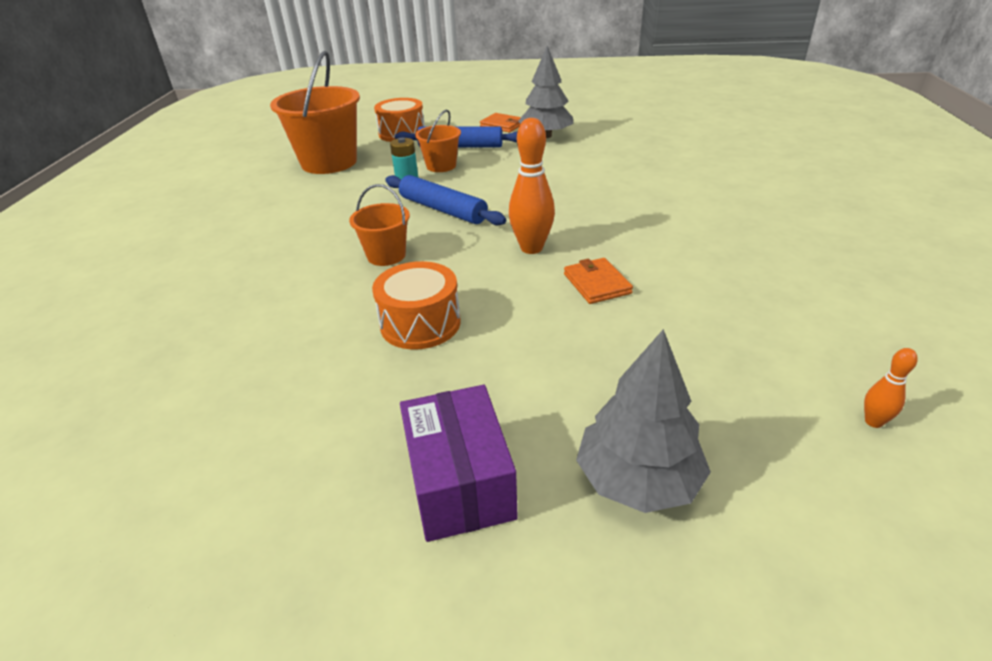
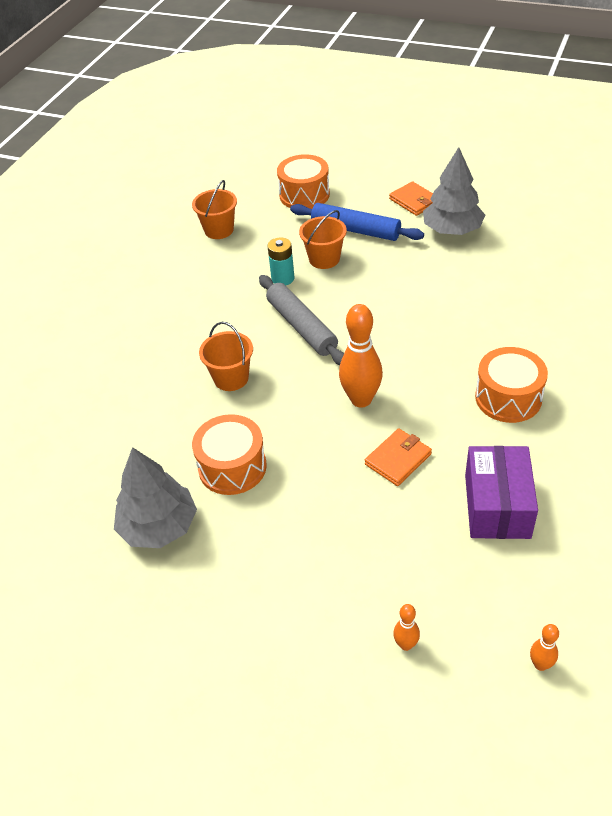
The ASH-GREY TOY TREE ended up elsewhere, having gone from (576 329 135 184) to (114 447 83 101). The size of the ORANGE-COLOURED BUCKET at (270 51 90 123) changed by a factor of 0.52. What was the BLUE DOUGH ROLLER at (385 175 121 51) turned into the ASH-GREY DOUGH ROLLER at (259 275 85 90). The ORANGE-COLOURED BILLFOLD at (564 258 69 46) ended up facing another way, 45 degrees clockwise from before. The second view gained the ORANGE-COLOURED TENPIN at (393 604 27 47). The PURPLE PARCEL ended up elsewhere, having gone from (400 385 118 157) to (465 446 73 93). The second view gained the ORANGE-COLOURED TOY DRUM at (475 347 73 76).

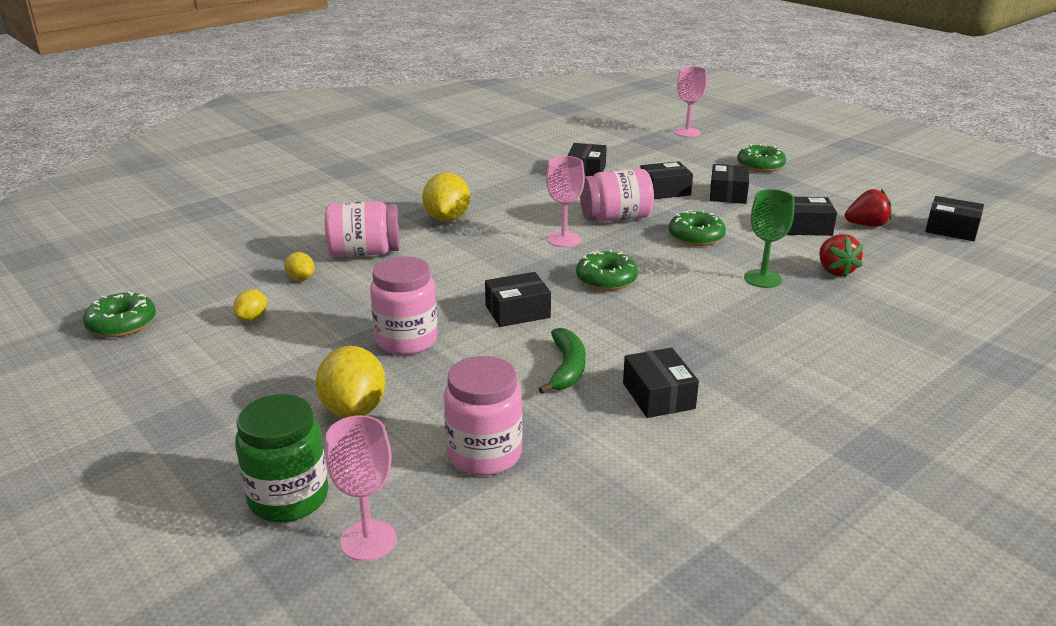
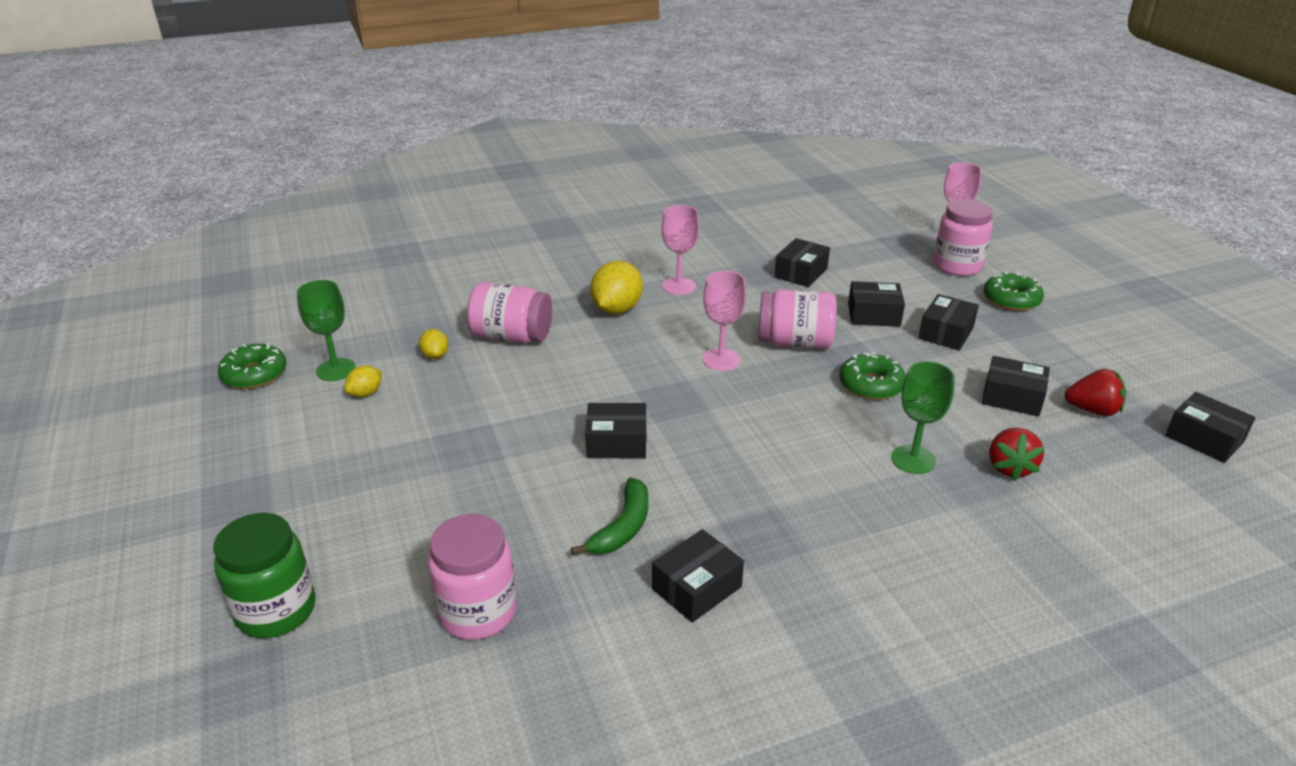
The second view gained the GREEN WINE GLASS at (297 280 59 101). The EBONY PARCEL at (623 348 76 70) ended up facing another way, 45 degrees clockwise from before. The ROSE-PINK WINE GLASS ended up elsewhere, having gone from (325 415 72 146) to (662 205 37 90). The ROSE-PINK JAM JAR ended up elsewhere, having gone from (370 256 68 99) to (933 199 60 77). The second view lost the YELLOW TOY LEMON at (316 346 70 72). The second view lost the GREEN DOUGHNUT at (576 250 62 41).

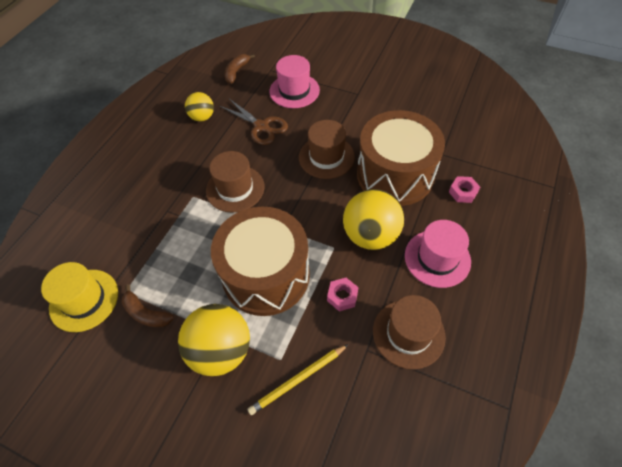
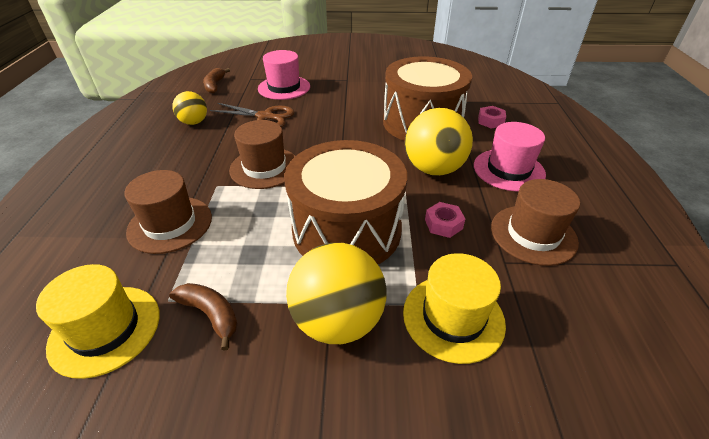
The BROWN HAT ended up elsewhere, having gone from (299 120 56 59) to (124 170 88 84). The BROWN TOY BANANA at (121 284 53 43) ended up facing another way, 150 degrees counterclockwise from before. Where the YELLOW PENCIL stood at (247 344 101 71), the YELLOW HAT came to stand at (403 253 103 111).

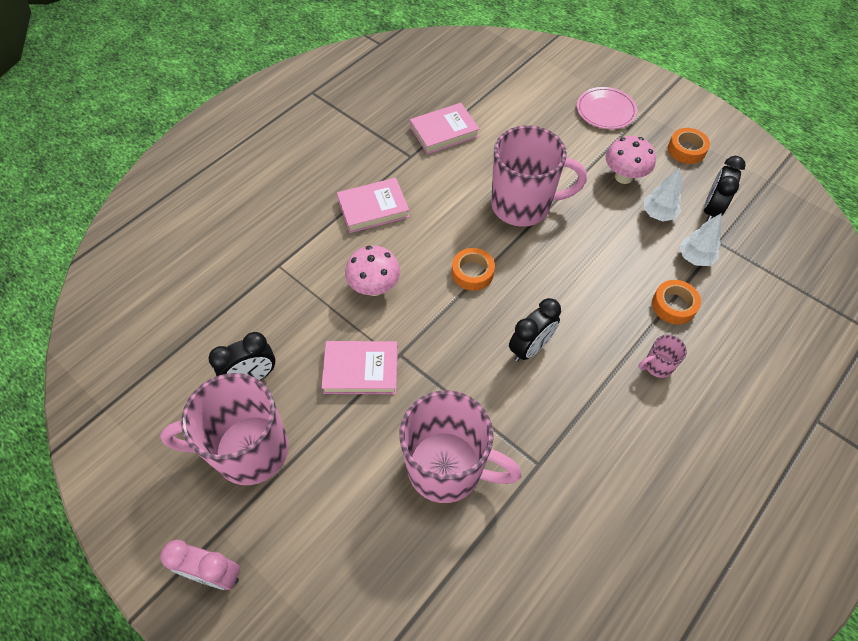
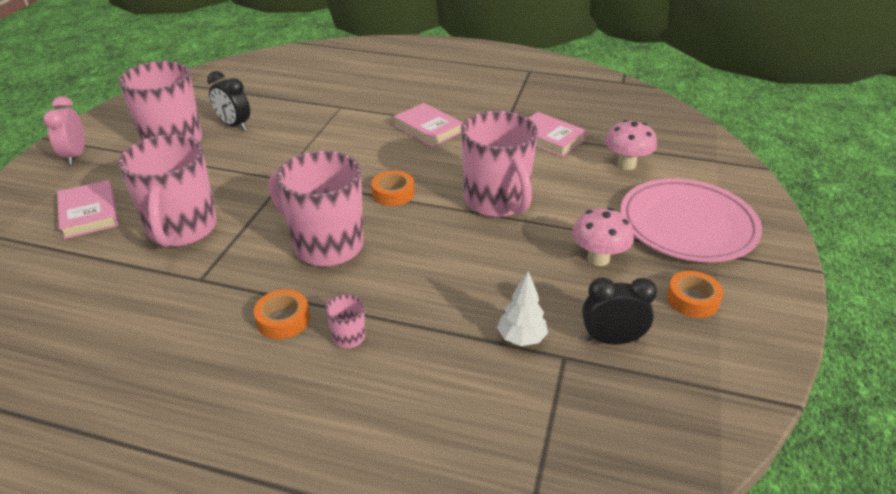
The ROSE-PINK HARDBACK ended up elsewhere, having gone from (321 341 77 53) to (57 180 62 59). The ORANGE-COLOURED TAPE ended up elsewhere, having gone from (652 280 49 44) to (254 290 56 49). Where the EBONY CLOCK stood at (509 298 52 64), the ROSE-PINK TEA MUG came to stand at (269 151 95 115). The ROSE-PINK FUNGUS ended up elsewhere, having gone from (345 246 55 50) to (605 120 52 50). The size of the ROSE-PINK FLAT DISH at (577 87 60 42) changed by a factor of 1.80. The second view lost the SNOW-WHITE TOY TREE at (643 168 39 53).

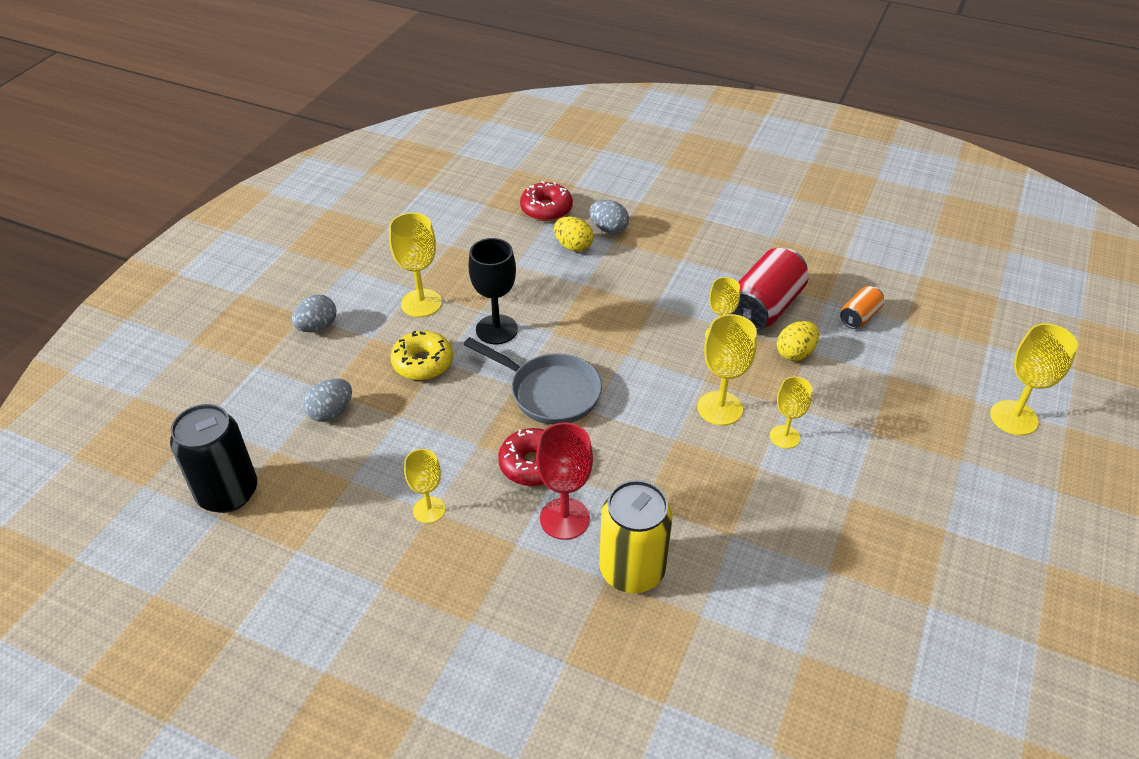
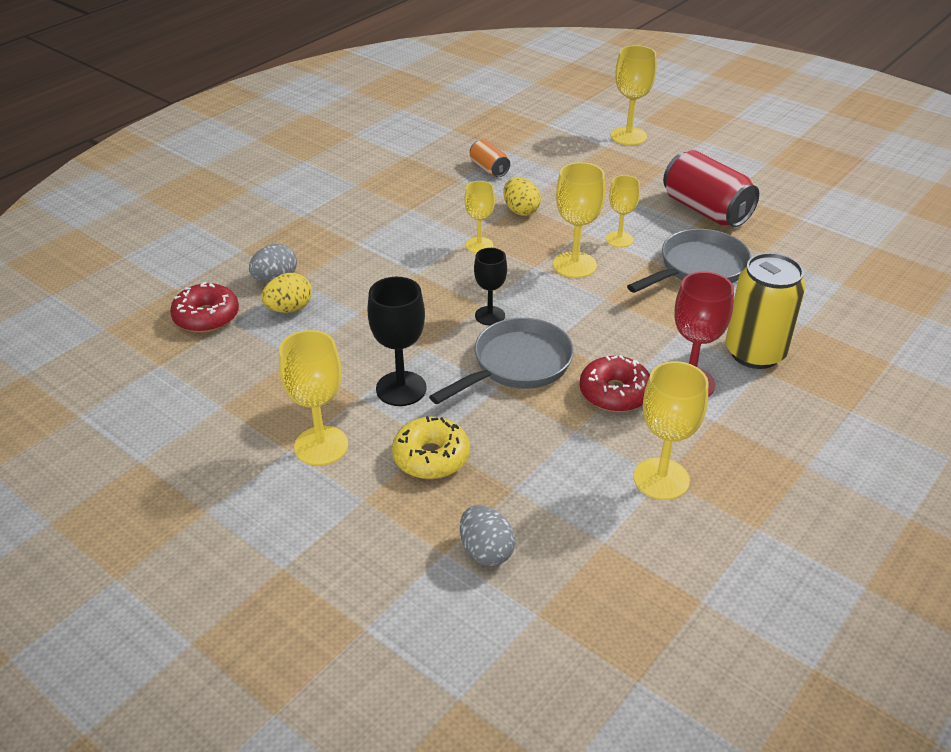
The second view gained the EBONY WINE GLASS at (474 248 33 77). The second view gained the ASH-GREY PAN at (627 229 124 64). The size of the YELLOW WINE GLASS at (404 449 41 74) changed by a factor of 1.53. The SCARLET CAN ended up elsewhere, having gone from (732 248 77 84) to (663 150 96 77). The second view lost the EBONY CAN at (170 404 87 109). The second view lost the ASH-GREY TOY EGG at (292 295 44 37).

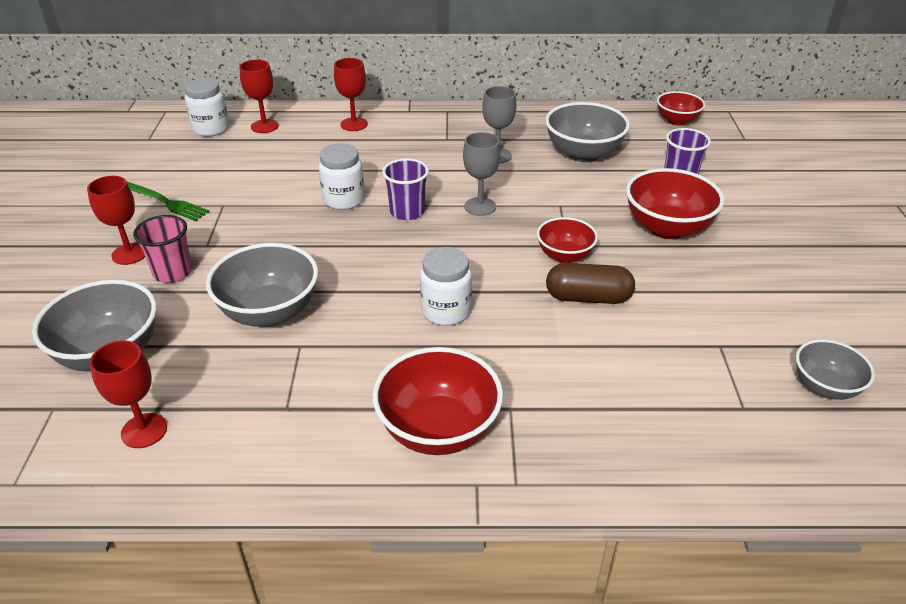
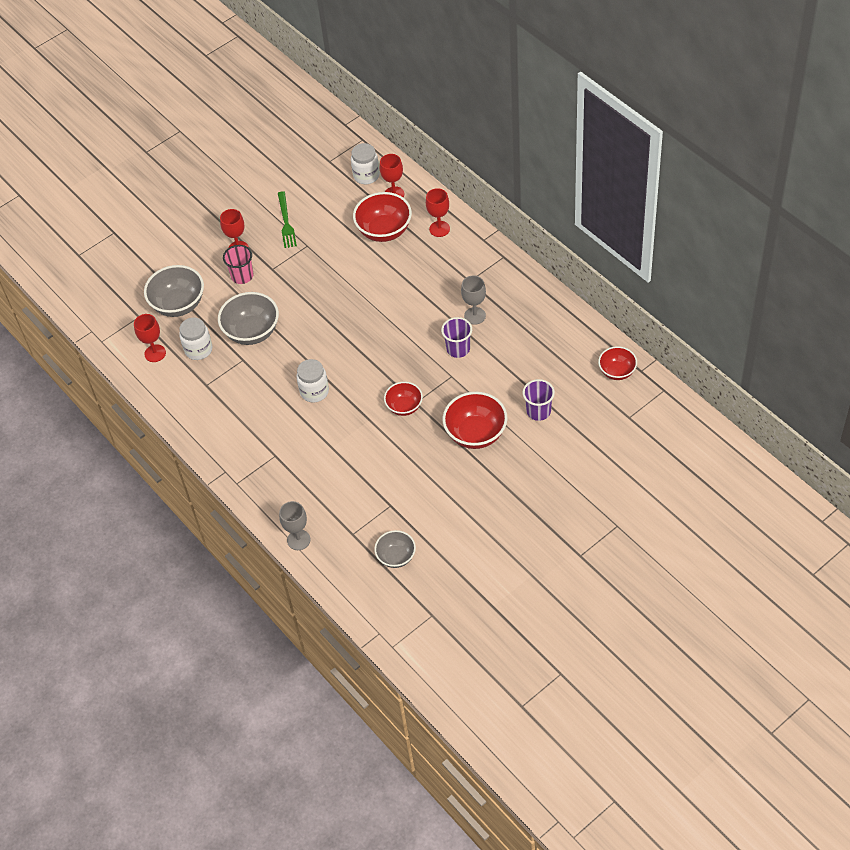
The SNOW-WHITE JAM JAR ended up elsewhere, having gone from (319 144 46 66) to (179 318 33 42). The ASH-GREY WINE GLASS ended up elsewhere, having gone from (463 132 37 84) to (279 501 32 49). The SCARLET BOWL ended up elsewhere, having gone from (372 347 131 108) to (353 192 59 50). The PURPLE TUMBLER ended up elsewhere, having gone from (382 158 47 62) to (441 317 31 41). The second view lost the ASH-GREY BOWL at (545 102 85 60). The second view lost the BROWN PILL SHAPE at (546 263 89 41).

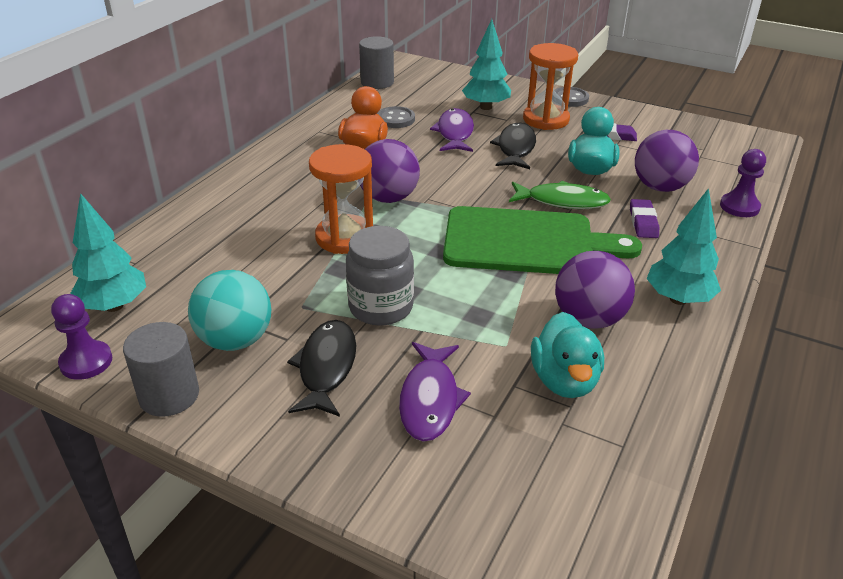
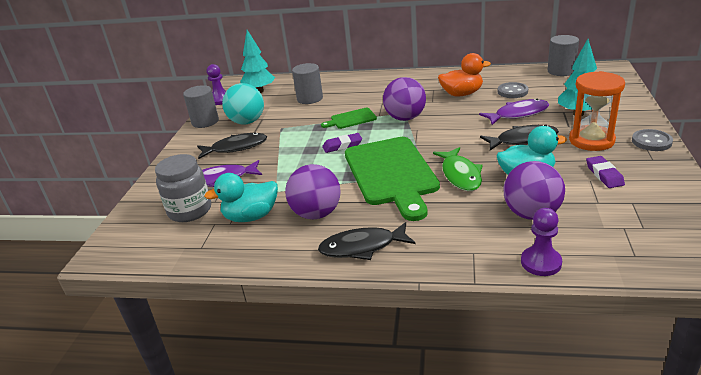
The ASH-GREY JAM JAR ended up elsewhere, having gone from (346 226 68 100) to (155 154 56 68). The second view gained the ASH-GREY SOLID CYLINDER at (292 63 31 41). Where the TEAL TOY TREE stood at (647 188 74 117), the EBONY FISH came to stand at (318 222 98 38). Where the ORANGE-COLOURED HOURGLASS stood at (309 144 64 110), the GREEN BREAD BOARD came to stand at (321 108 56 21). The PURPLE PENCIL ERASER ended up elsewhere, having gone from (630 199 29 39) to (322 133 40 20).

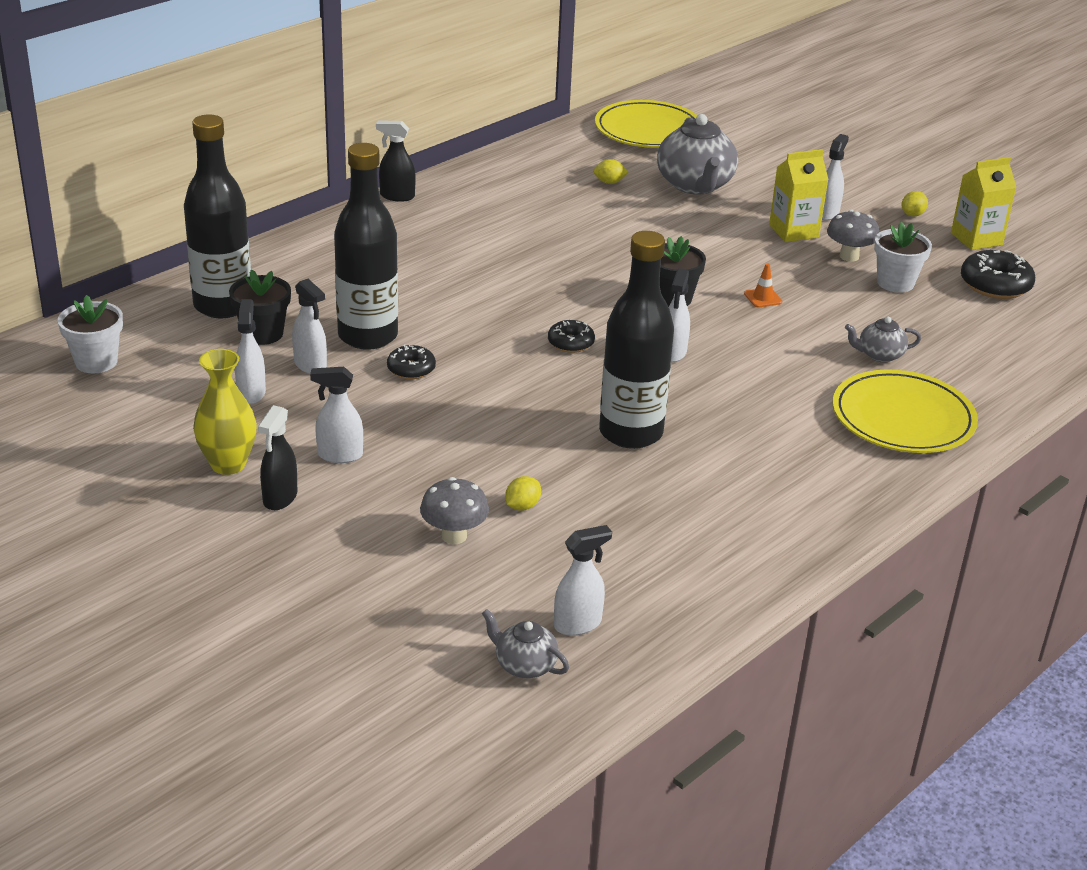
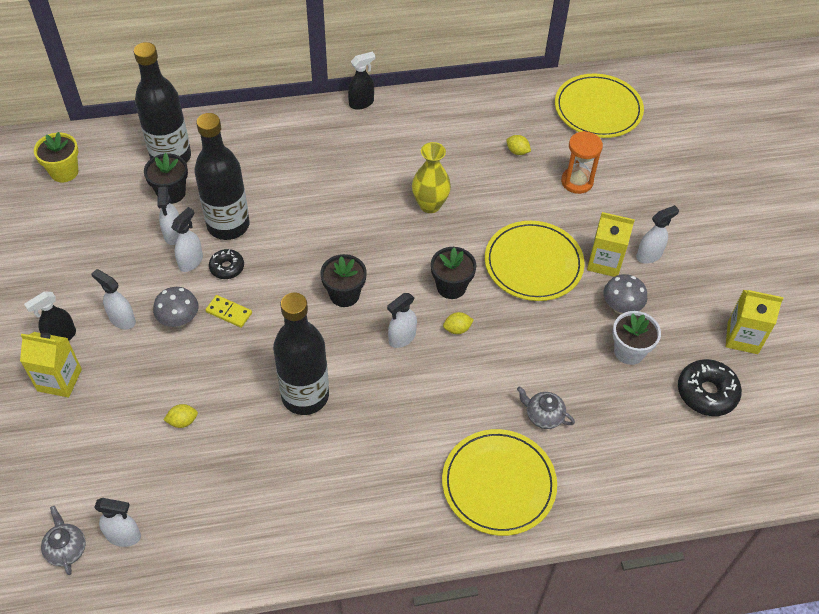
The second view gained the YELLOW CARTON at (20 332 62 65). What was the SNOW-WHITE PLANT POT at (58 295 65 78) turned into the YELLOW PLANT POT at (34 132 44 50). The ASH-GREY FUNGUS ended up elsewhere, having gone from (420 477 69 67) to (153 287 46 41). The SNOW-WHITE SPRAY BOTTLE ended up elsewhere, having gone from (235 299 31 105) to (171 207 32 65). The second view gained the YELLOW DOMINO PIECE at (205 295 47 33). Where the EBONY DOUGHNUT stood at (548 320 47 33), the EBONY PLANT POT came to stand at (320 254 47 53). The EBONY SPRAY BOTTLE at (376 121 40 81) ended up facing another way, 105 degrees clockwise from before. The YELLOW VASE ended up elsewhere, having gone from (193 349 64 126) to (412 142 39 71). The YELLOW TOY LEMON ended up elsewhere, having gone from (902 191 26 25) to (443 312 31 22). The second view gained the YELLOW FLAT DISH at (485 221 99 80). Where the ASH-GREY TEA POT stood at (657 114 81 81), the ORANGE-COLOURED HOURGLASS came to stand at (561 131 42 63). The second view lost the ORANGE-COLOURED SAFETY CONE at (744 264 38 43).

